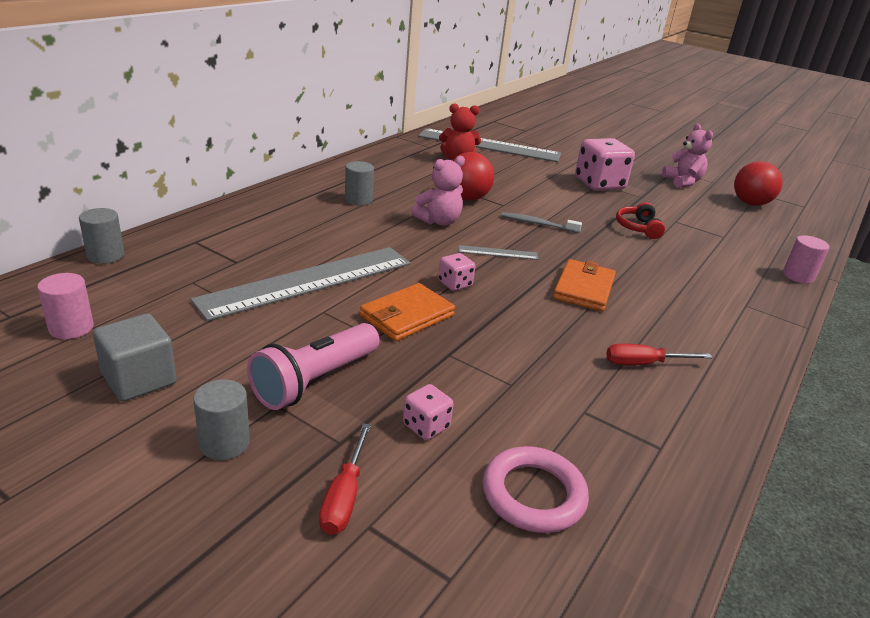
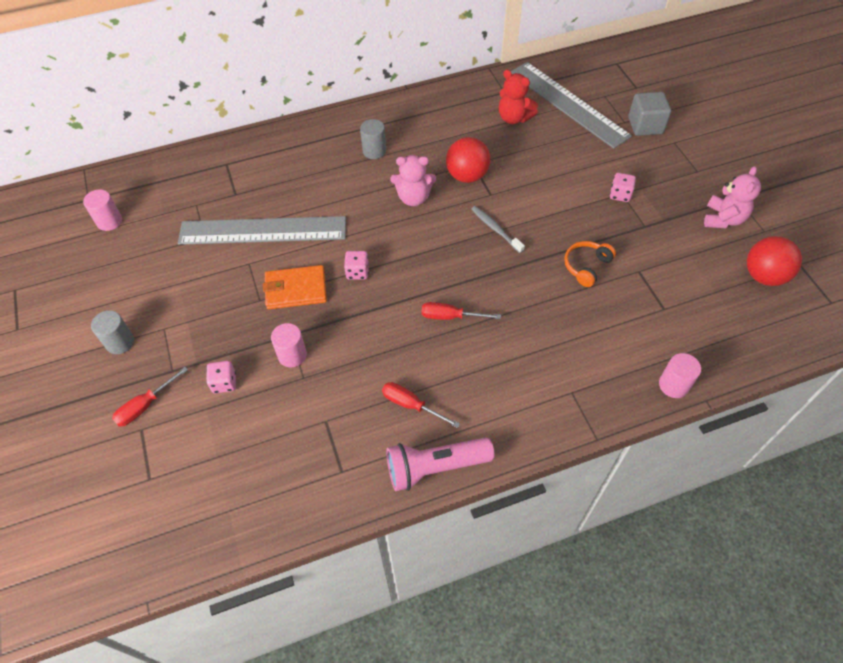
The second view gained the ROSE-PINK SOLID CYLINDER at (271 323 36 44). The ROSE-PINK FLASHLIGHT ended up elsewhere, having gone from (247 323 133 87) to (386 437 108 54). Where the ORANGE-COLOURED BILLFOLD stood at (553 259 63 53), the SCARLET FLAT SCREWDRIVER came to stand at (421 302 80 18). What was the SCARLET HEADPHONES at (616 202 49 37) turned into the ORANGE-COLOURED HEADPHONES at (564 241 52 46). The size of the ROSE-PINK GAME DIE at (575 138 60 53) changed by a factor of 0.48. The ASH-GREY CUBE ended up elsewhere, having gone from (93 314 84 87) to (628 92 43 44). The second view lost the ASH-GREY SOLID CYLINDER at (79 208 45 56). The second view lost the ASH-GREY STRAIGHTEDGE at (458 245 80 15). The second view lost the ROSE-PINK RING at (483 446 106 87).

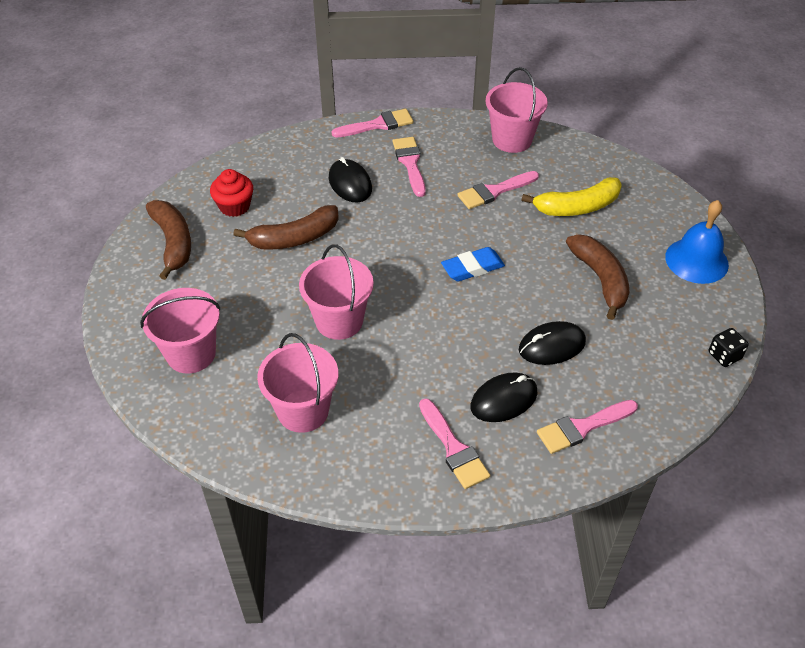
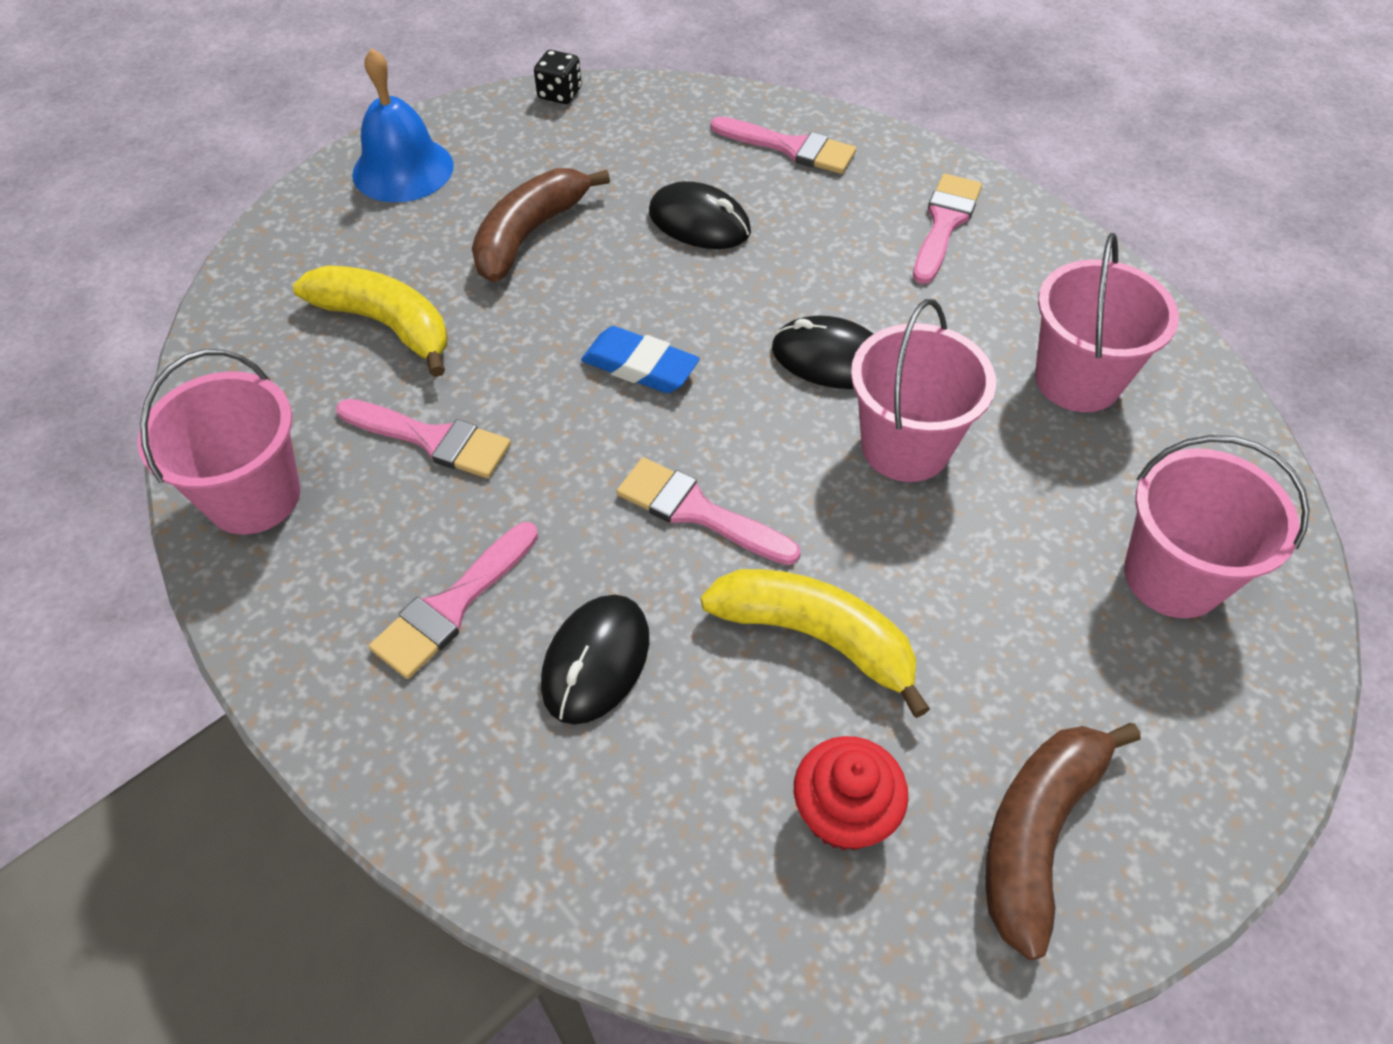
The ROSE-PINK PAINT BRUSH ended up elsewhere, having gone from (332 109 81 29) to (617 457 184 108). What was the BROWN TOY BANANA at (233 205 106 45) turned into the YELLOW TOY BANANA at (701 569 229 149). The EBONY PC MOUSE ended up elsewhere, having gone from (470 372 68 50) to (772 316 101 73).

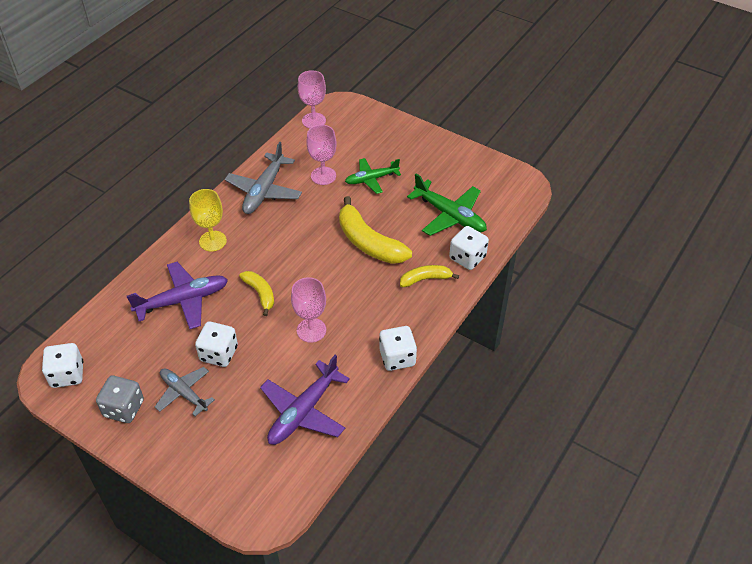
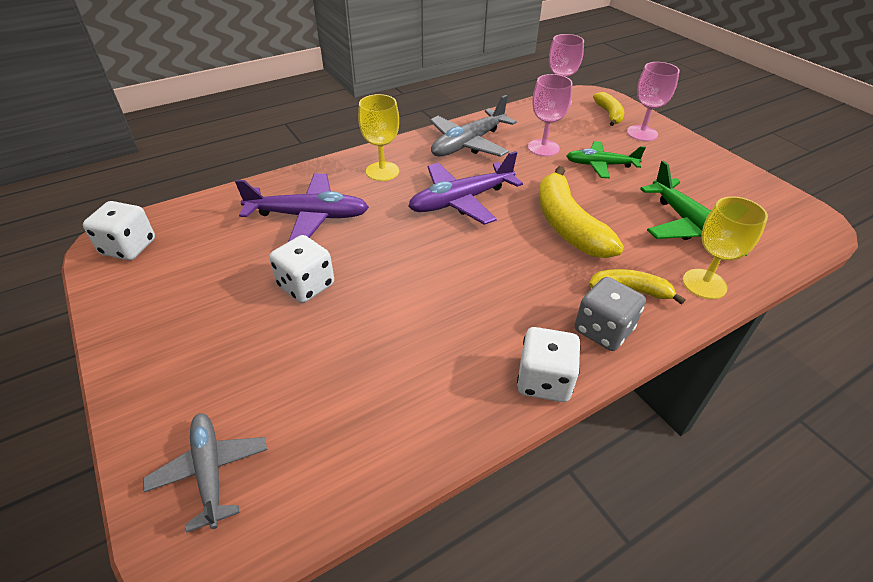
The ASH-GREY TOY PLANE ended up elsewhere, having gone from (155 367 60 49) to (143 413 124 119). The PURPLE TOY PLANE ended up elsewhere, having gone from (260 355 90 90) to (408 151 115 74). The ASH-GREY GAME DIE ended up elsewhere, having gone from (96 376 48 47) to (574 277 72 74). The YELLOW TOY BANANA ended up elsewhere, having gone from (239 271 35 45) to (593 92 31 34). The ROSE-PINK WINE GLASS ended up elsewhere, having gone from (291 277 35 66) to (627 62 53 79). Where the SNOW-WHITE GAME DIE stood at (449 226 40 44), the YELLOW WINE GLASS came to stand at (683 196 85 103).

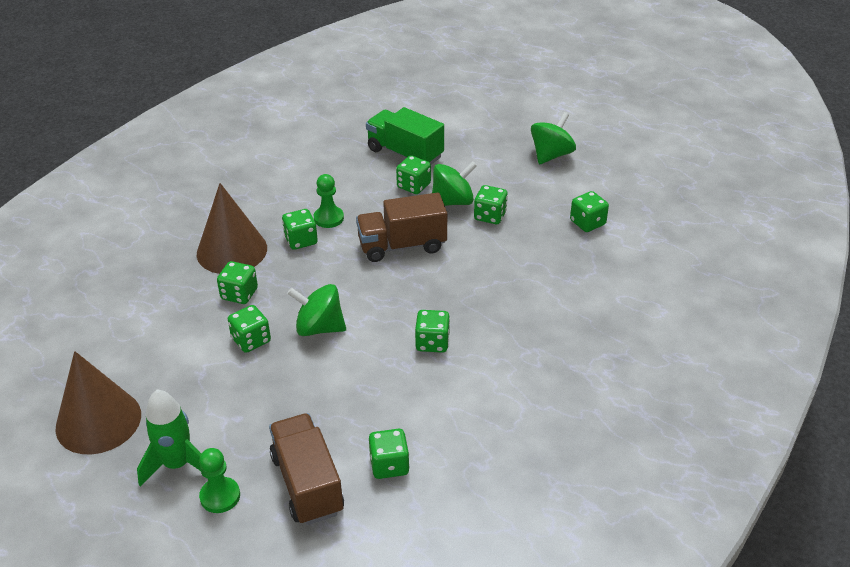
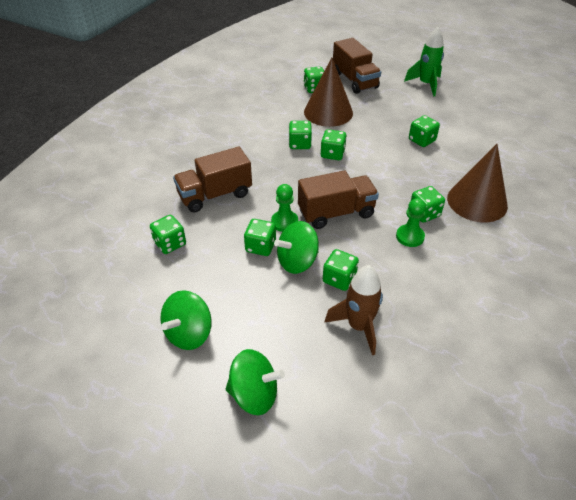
The second view gained the BROWN TOY TRUCK at (173 147 79 65). The GREEN WHIRLIGIG ended up elsewhere, having gone from (287 284 59 52) to (226 349 59 66). The GREEN PAWN ended up elsewhere, having gone from (199 448 41 65) to (271 184 27 48). The BROWN CONE SHAPE ended up elsewhere, having gone from (55 351 86 103) to (304 58 49 69). The GREEN GAME DIE ended up elsewhere, having gone from (217 261 41 43) to (321 129 26 31). Where the GREEN TOY TRUCK stood at (366 107 78 58), the BROWN SPACESHIP came to stand at (324 265 59 90).

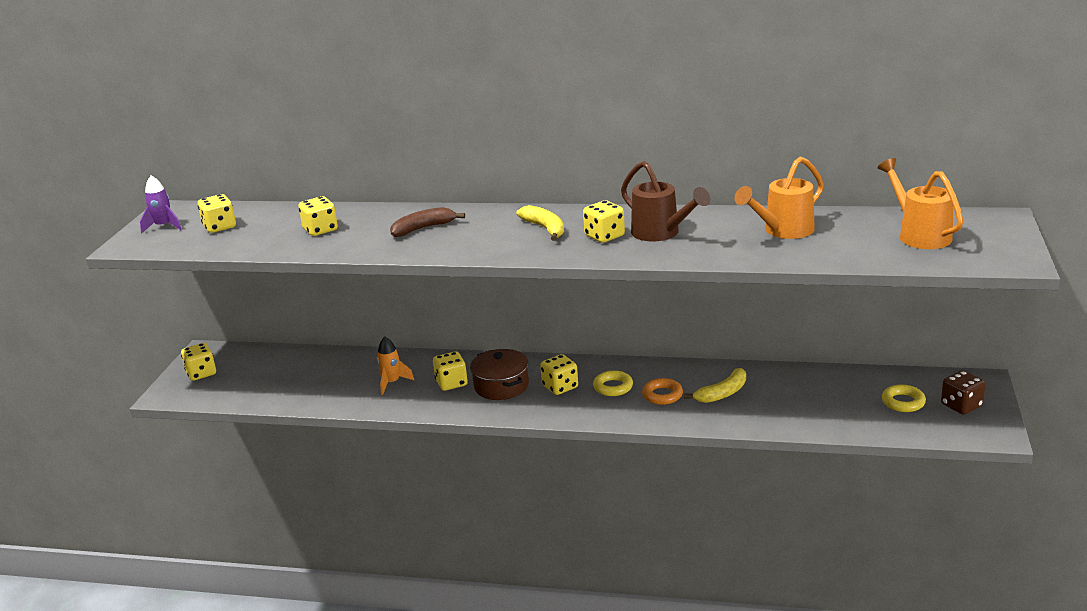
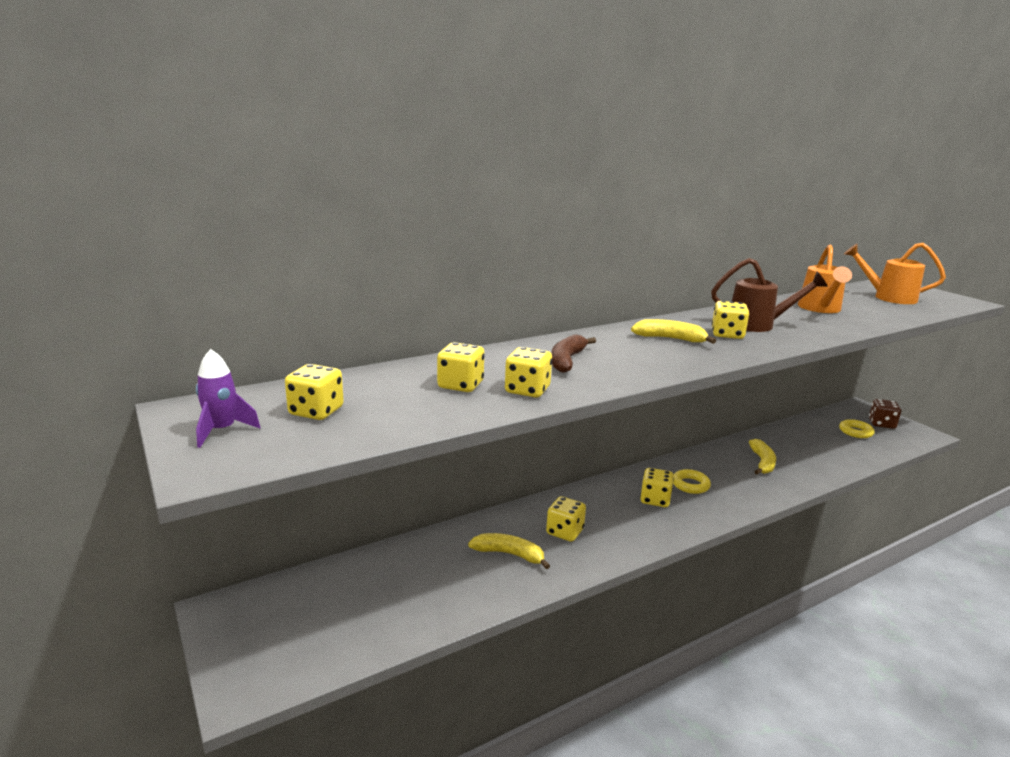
Where the ORANGE-COLOURED SPACESHIP stood at (377 337 37 58), the YELLOW TOY BANANA came to stand at (468 533 82 36). The YELLOW GAME DIE ended up elsewhere, having gone from (181 343 35 38) to (505 347 47 50). The second view lost the BROWN COOKING POT at (470 349 59 51). The second view lost the ORANGE-COLOURED RING at (642 378 41 27).

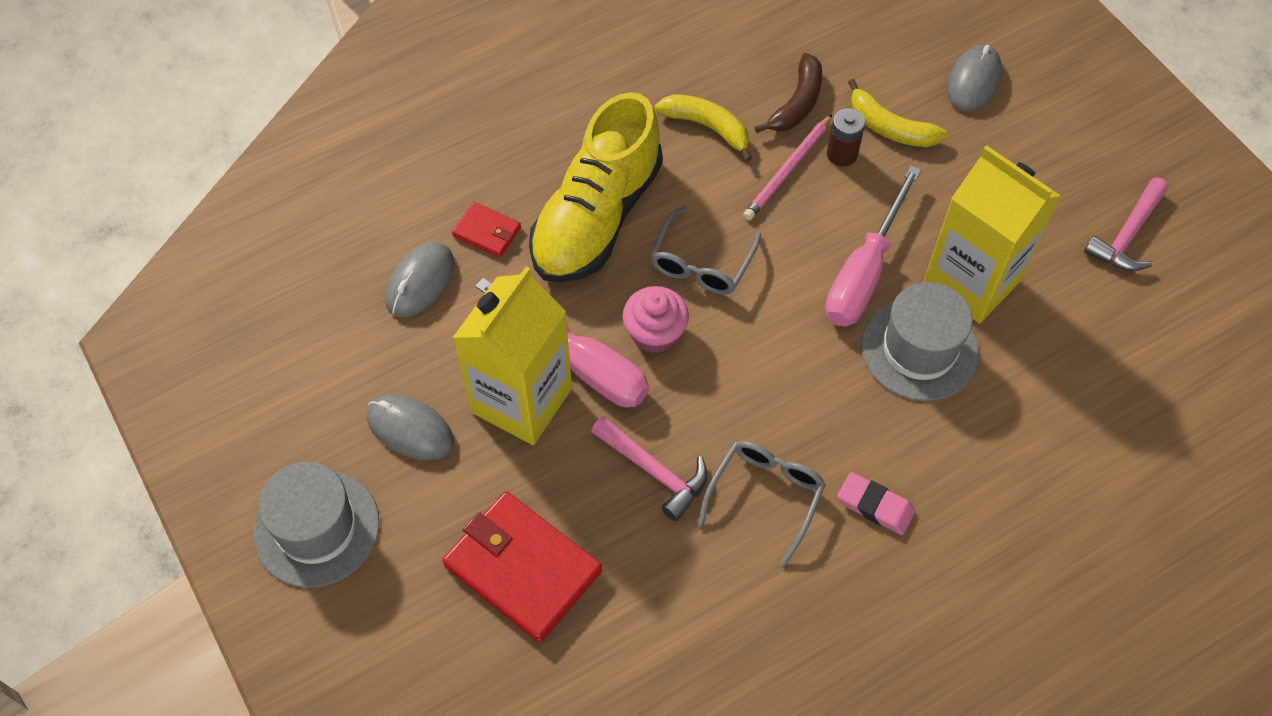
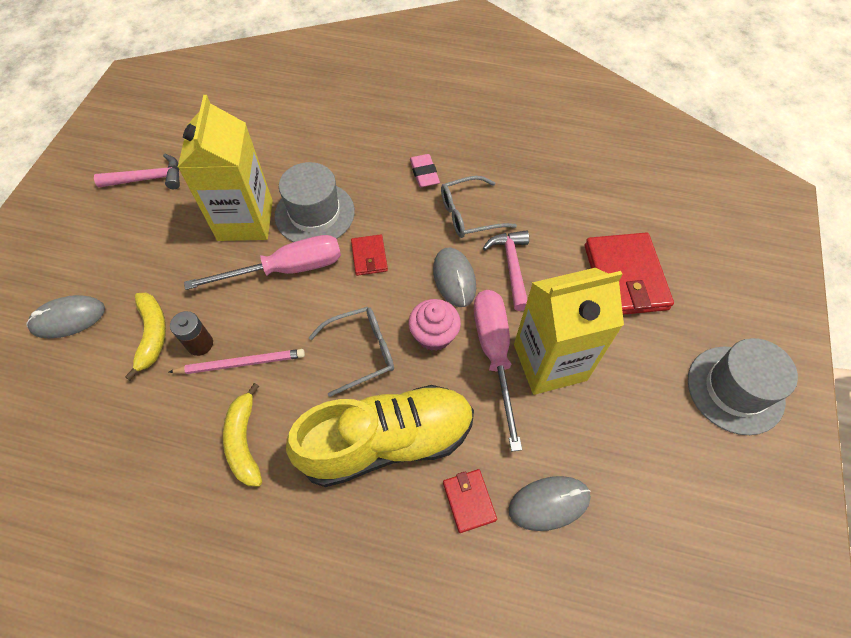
The second view gained the SCARLET BILLFOLD at (351 234 37 42). The ASH-GREY PC MOUSE ended up elsewhere, having gone from (367 395 87 65) to (433 248 43 59). The second view lost the BROWN TOY BANANA at (754 53 68 80).

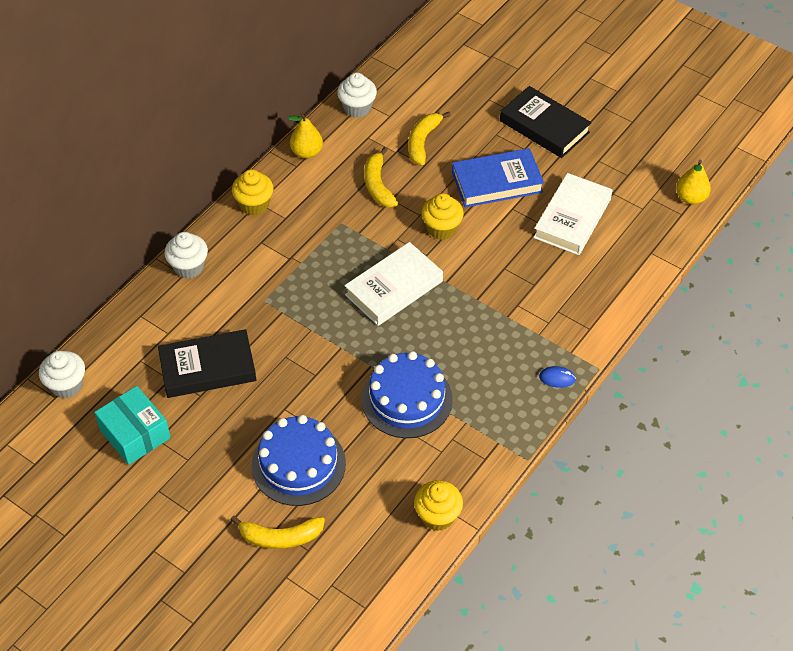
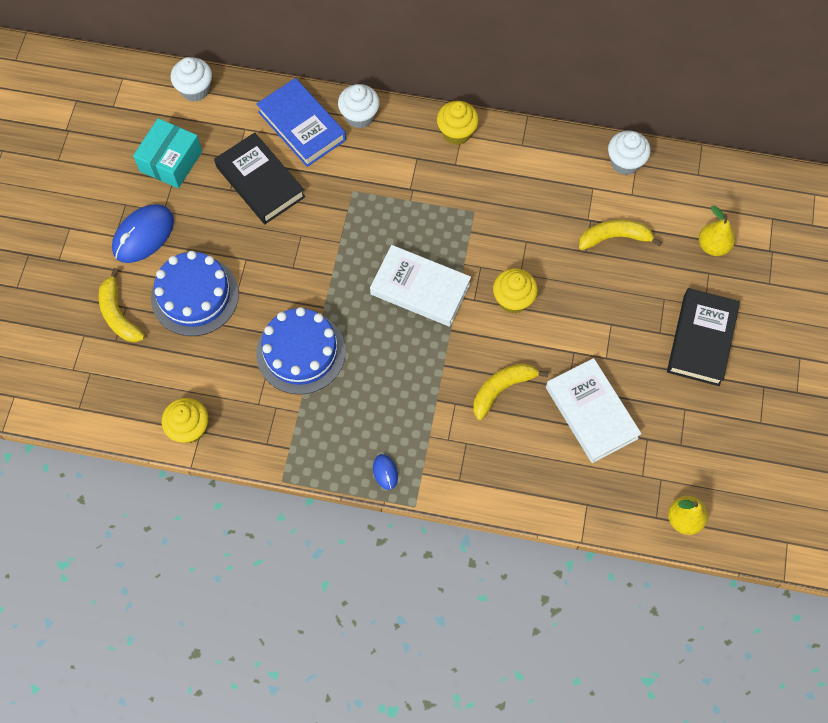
The second view gained the BLUE PC MOUSE at (112 204 62 59). The BLUE HARDBACK ended up elsewhere, having gone from (452 148 92 59) to (256 78 90 89). The YELLOW TOY BANANA ended up elsewhere, having gone from (365 147 33 60) to (473 363 76 57). The SNOW-WHITE HARDBACK at (533 173 79 82) ended up facing another way, 60 degrees clockwise from before. The YELLOW TOY PEAR ended up elsewhere, having gone from (288 112 35 47) to (699 206 36 50).

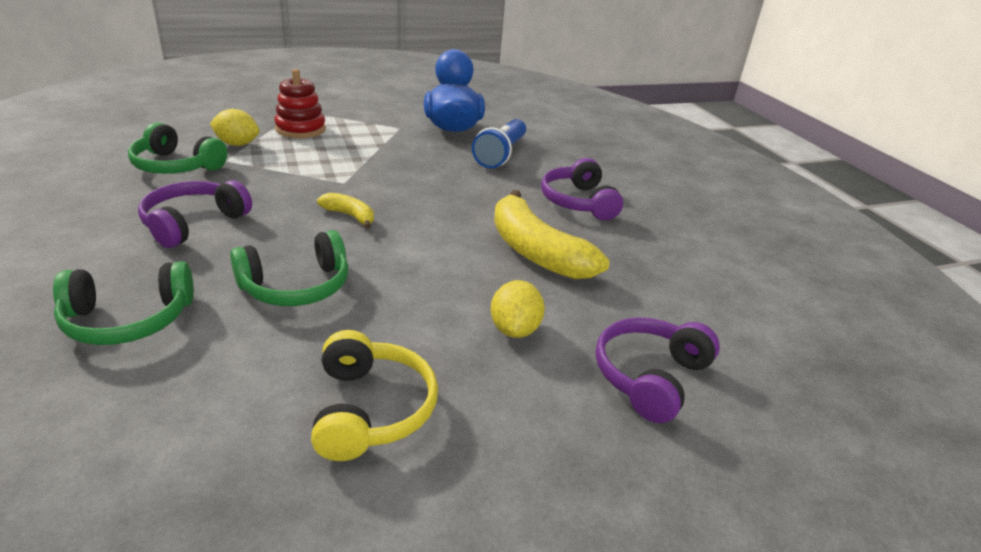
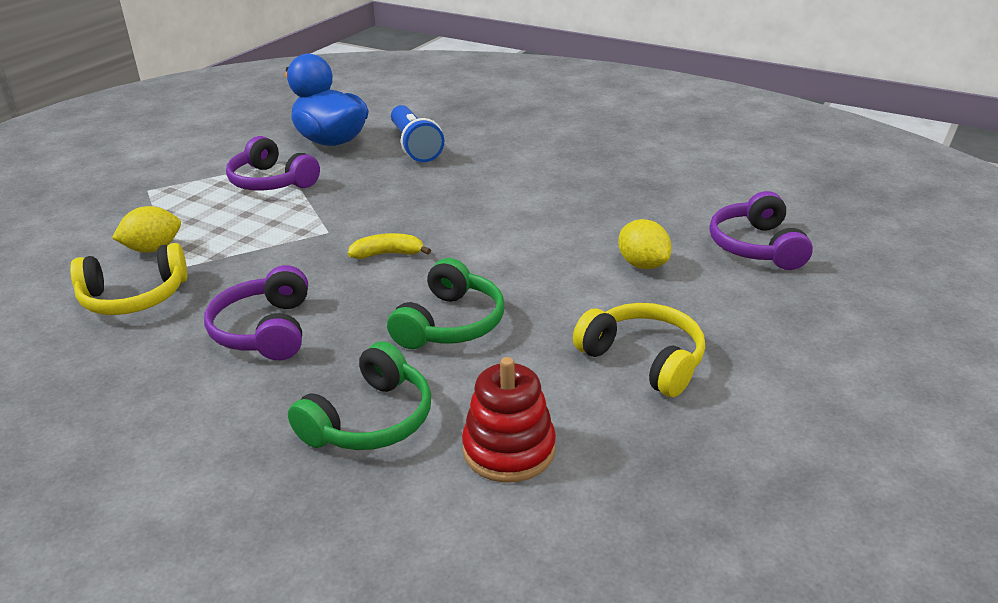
What was the GREEN HEADPHONES at (128 122 99 52) turned into the YELLOW HEADPHONES at (70 243 117 72). The PURPLE HEADPHONES ended up elsewhere, having gone from (541 158 82 62) to (226 136 94 55). The SCARLET STACKING TOY ended up elsewhere, having gone from (274 69 52 69) to (462 357 94 126). The second view lost the YELLOW TOY BANANA at (494 190 115 89).

